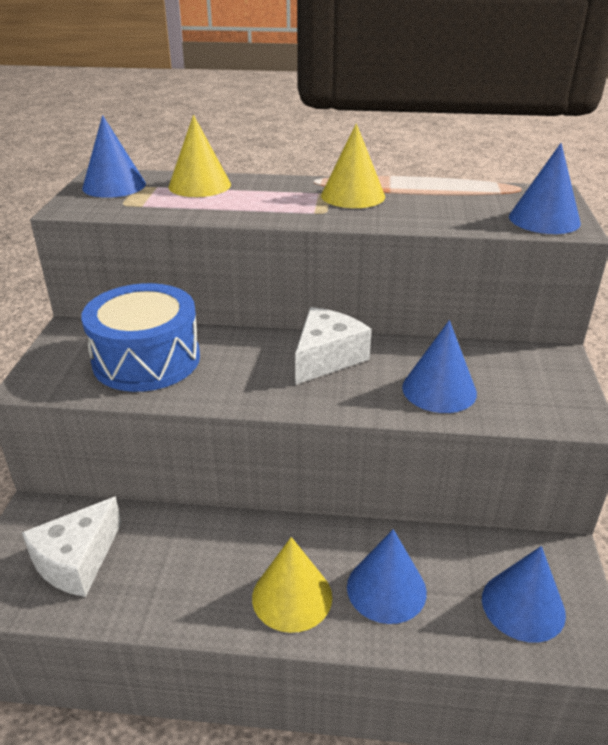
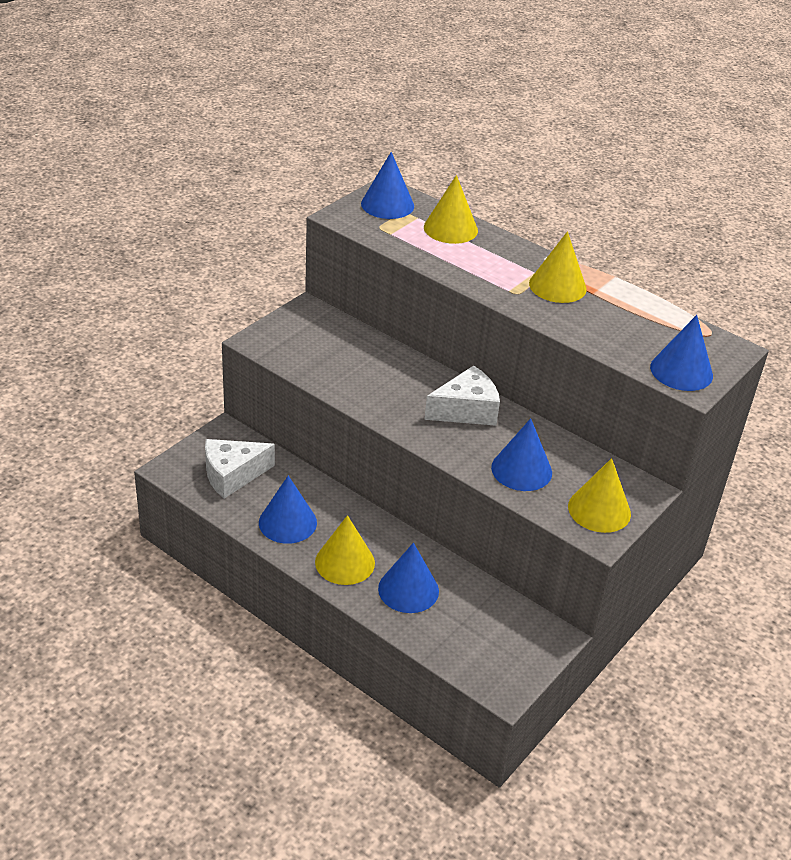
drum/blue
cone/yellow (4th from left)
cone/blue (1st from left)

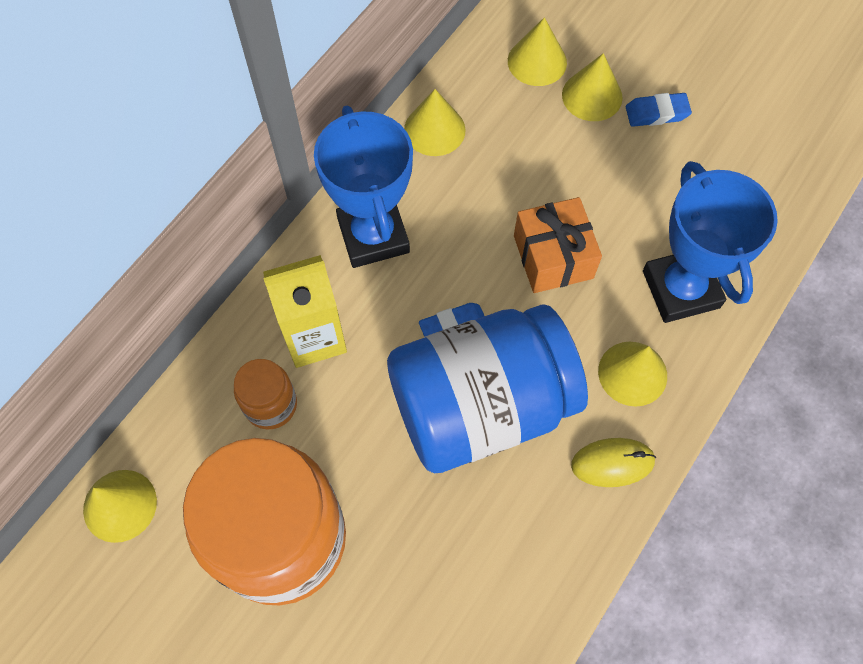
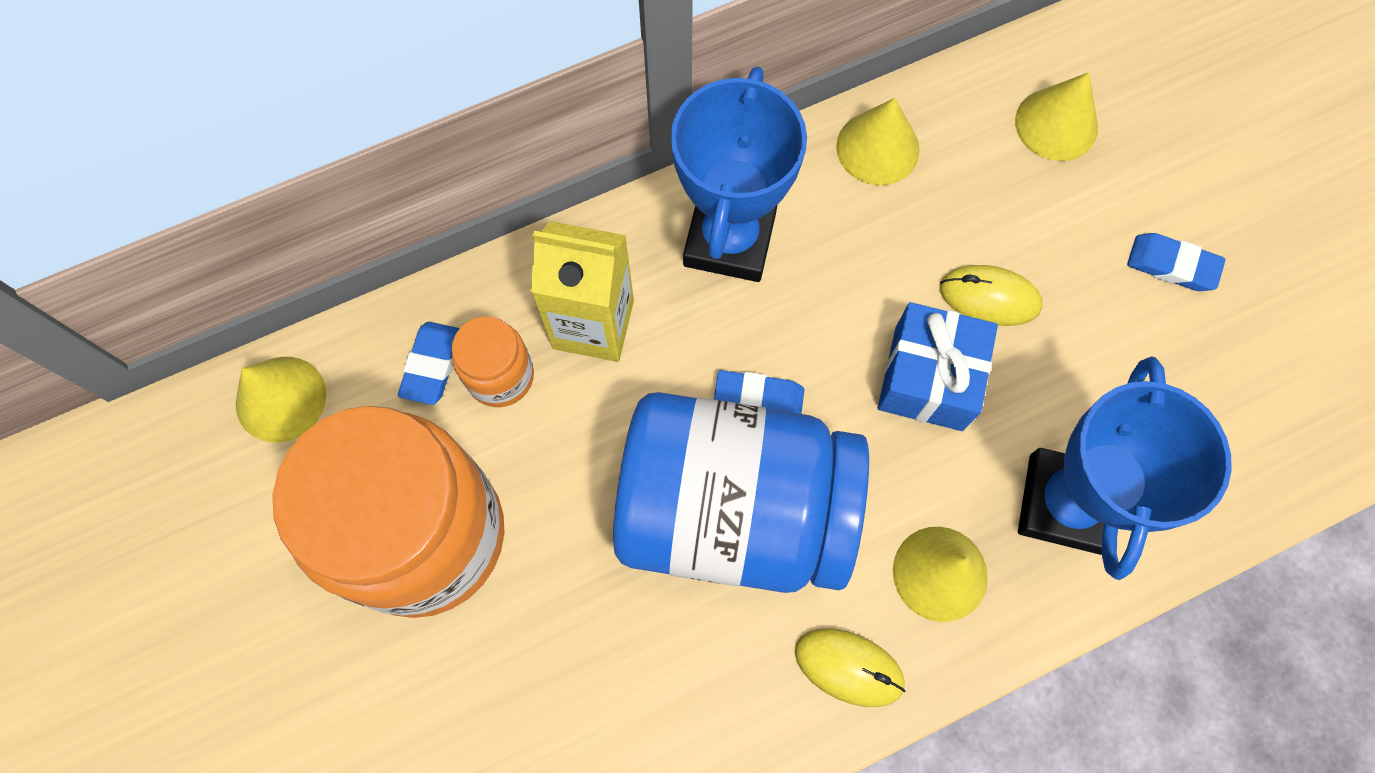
cone/yellow (4th from left in the first image)
eraser/blue (1st from left)
mouse/yellow (2nd from left)
gift/blue

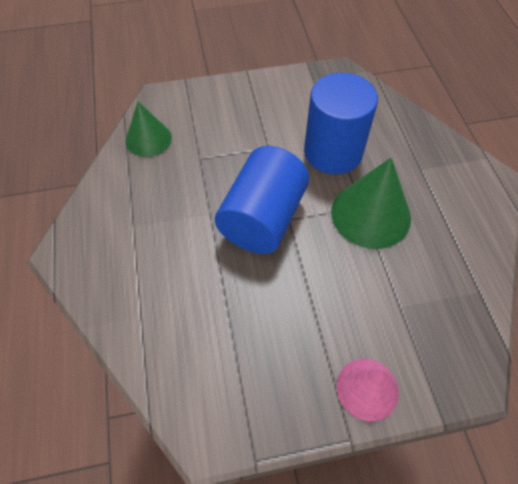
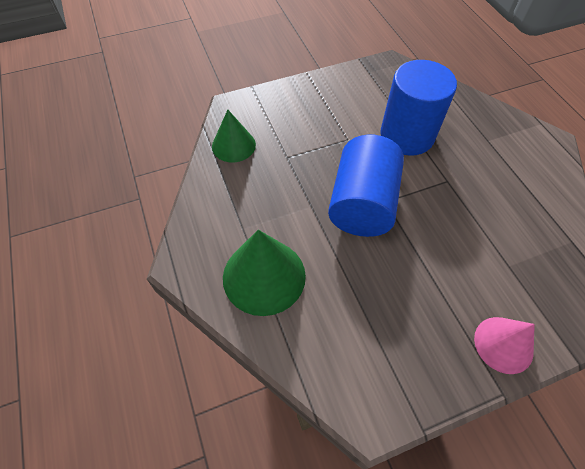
cone/green (2nd from left)

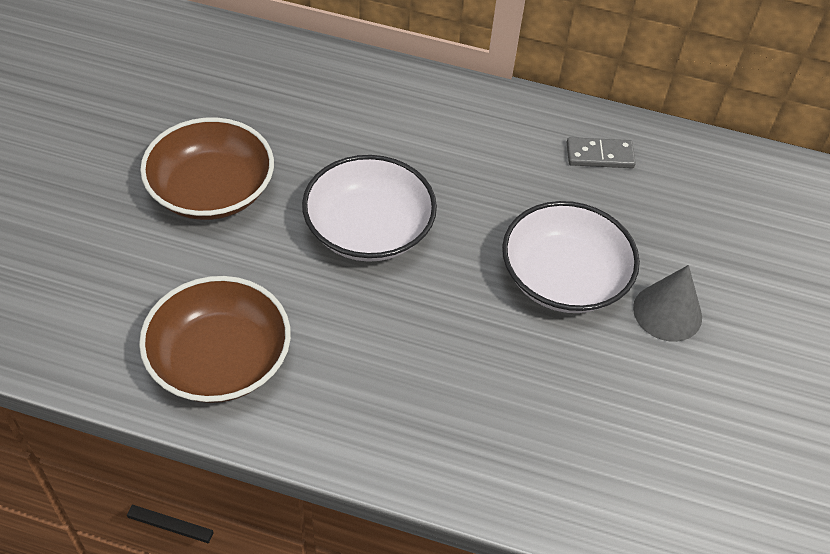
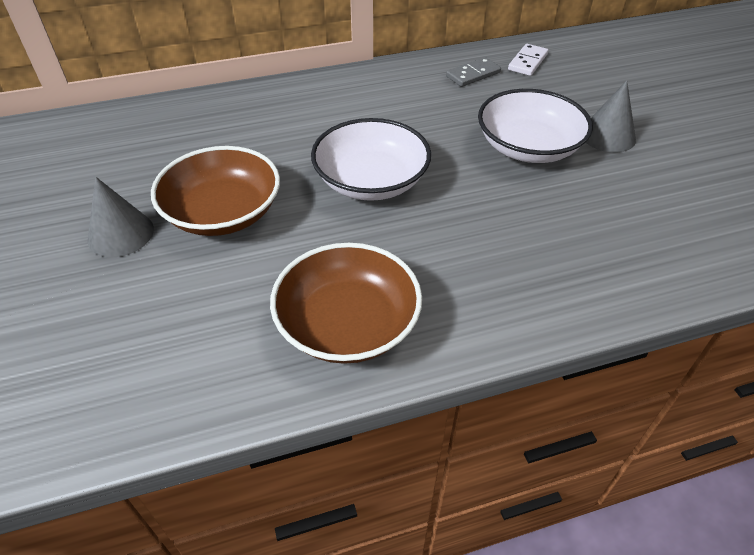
cone/grey (1st from left)
domino/white

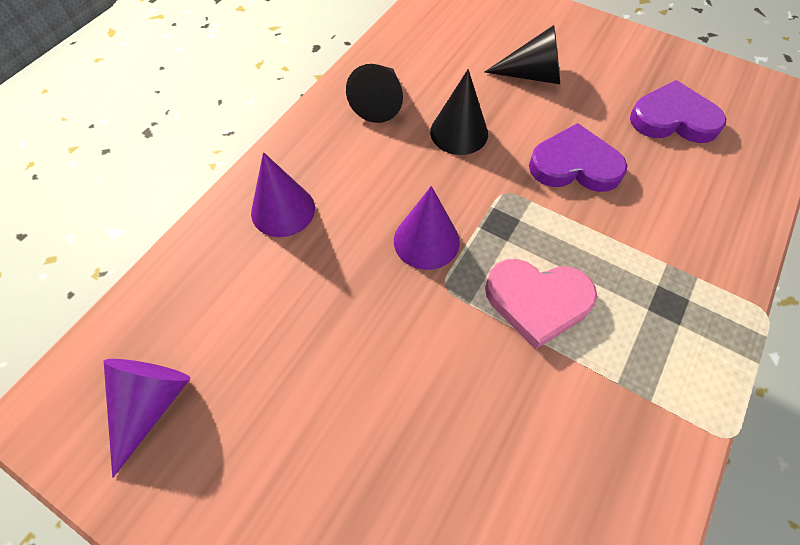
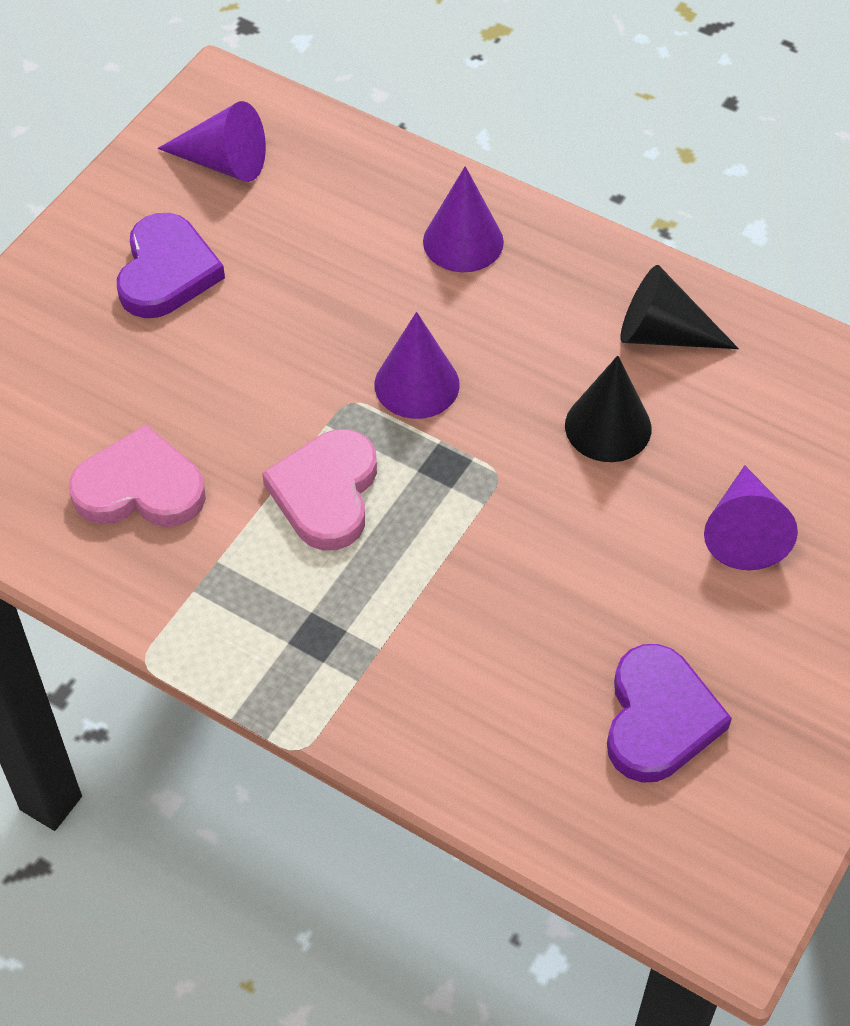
heart/pink (1st from left)
heart/purple (1st from left)
cone/purple (4th from left)

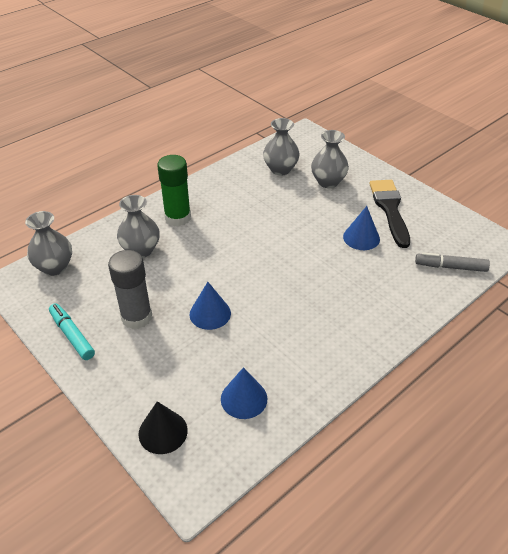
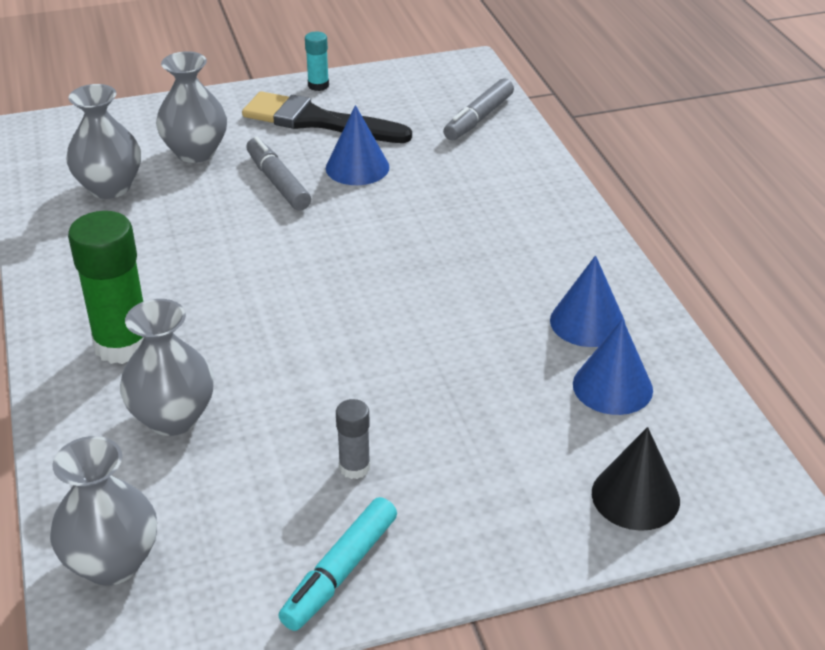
marker/grey (1st from left)
glue stick/turquoise
cone/blue (2nd from left)
marker/turquoise
glue stick/grey

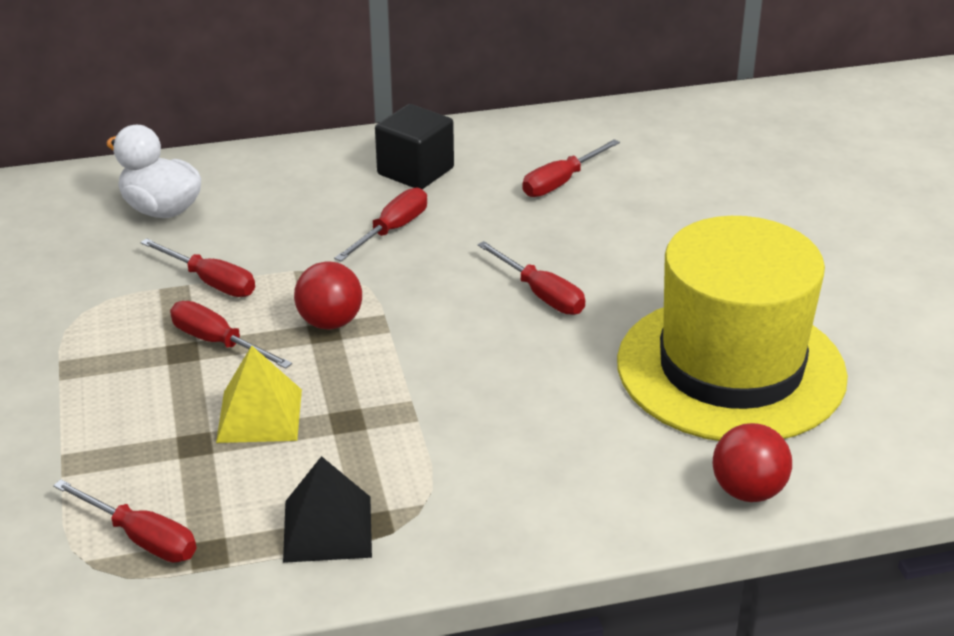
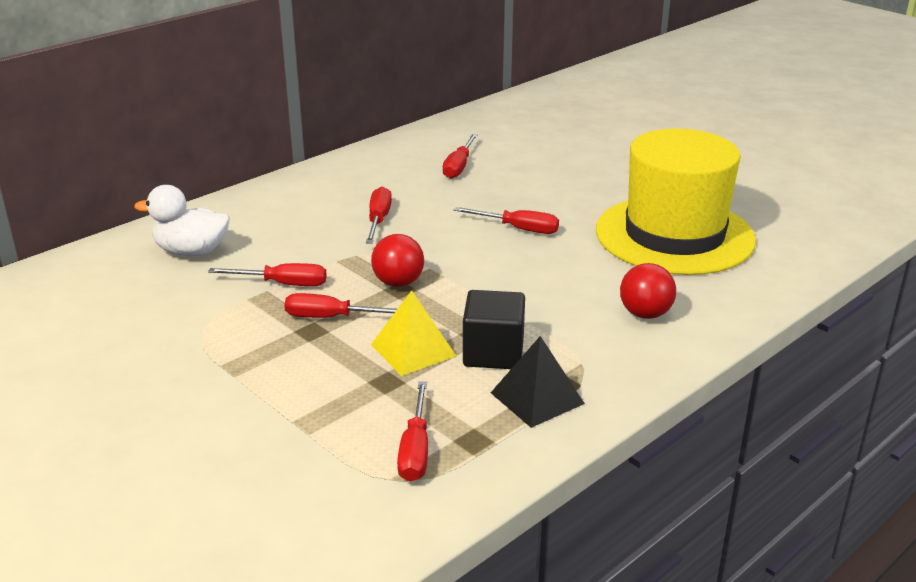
cube/black
ball/red (2nd from left)
screwdriver/red (4th from left)

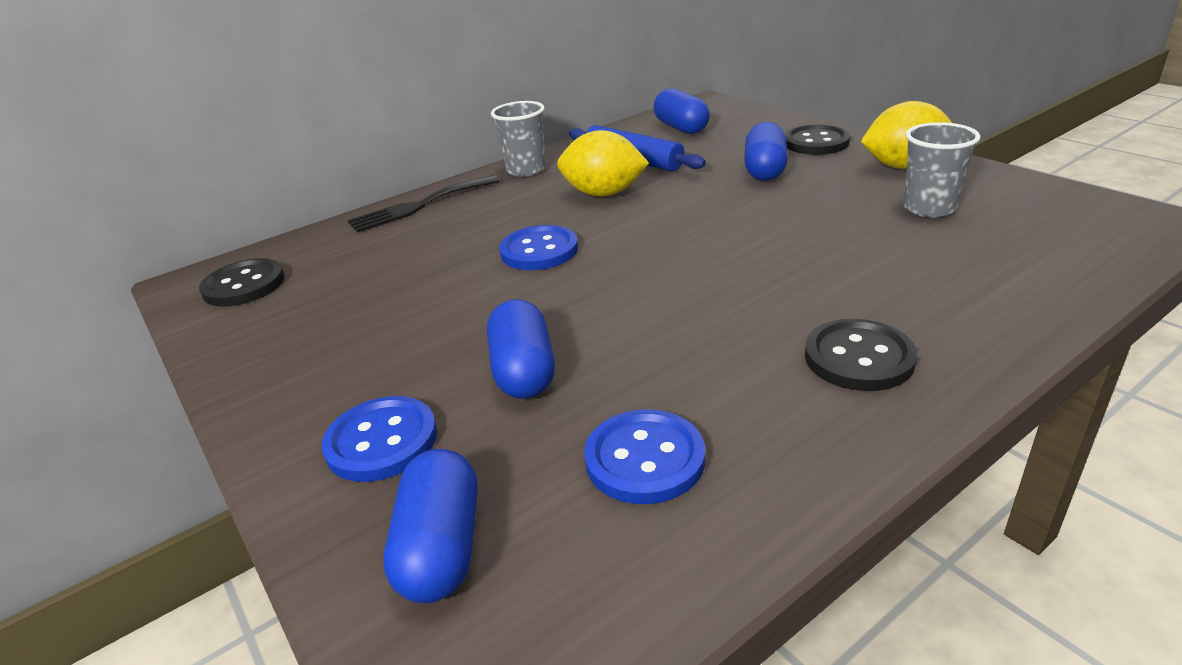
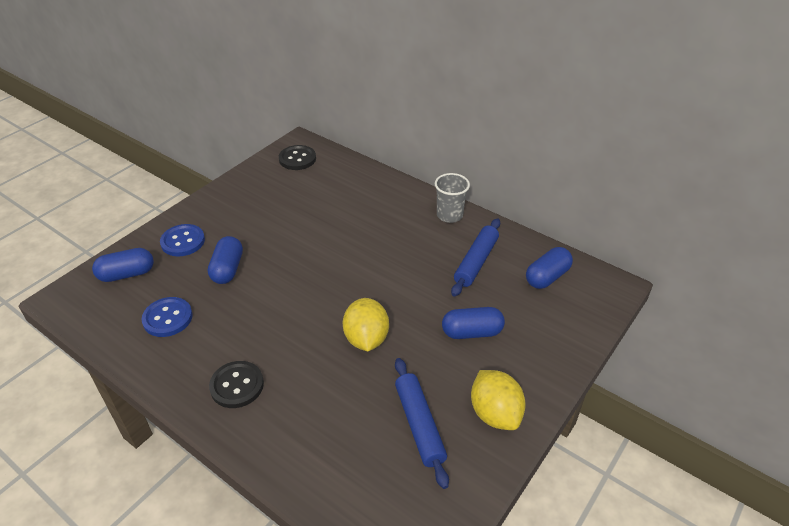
fork/black
button/blue (2nd from left in the first image)
button/black (2nd from left in the first image)
lemon/yellow (1st from left)
rolling pin/blue (1st from left)
capsule/blue (2nd from left)

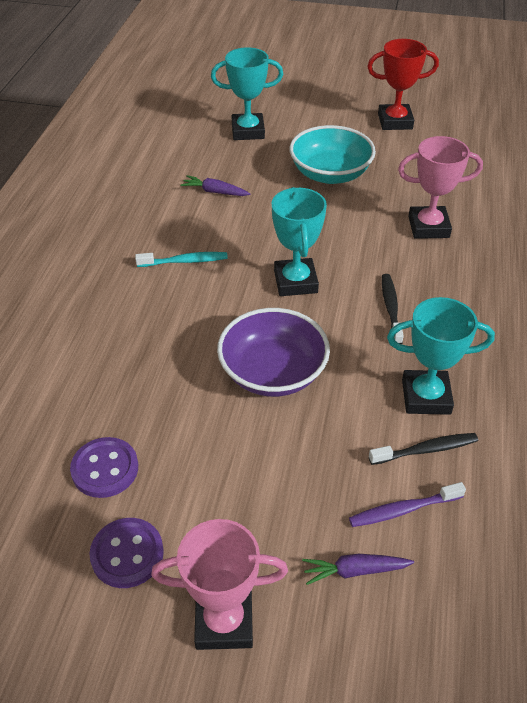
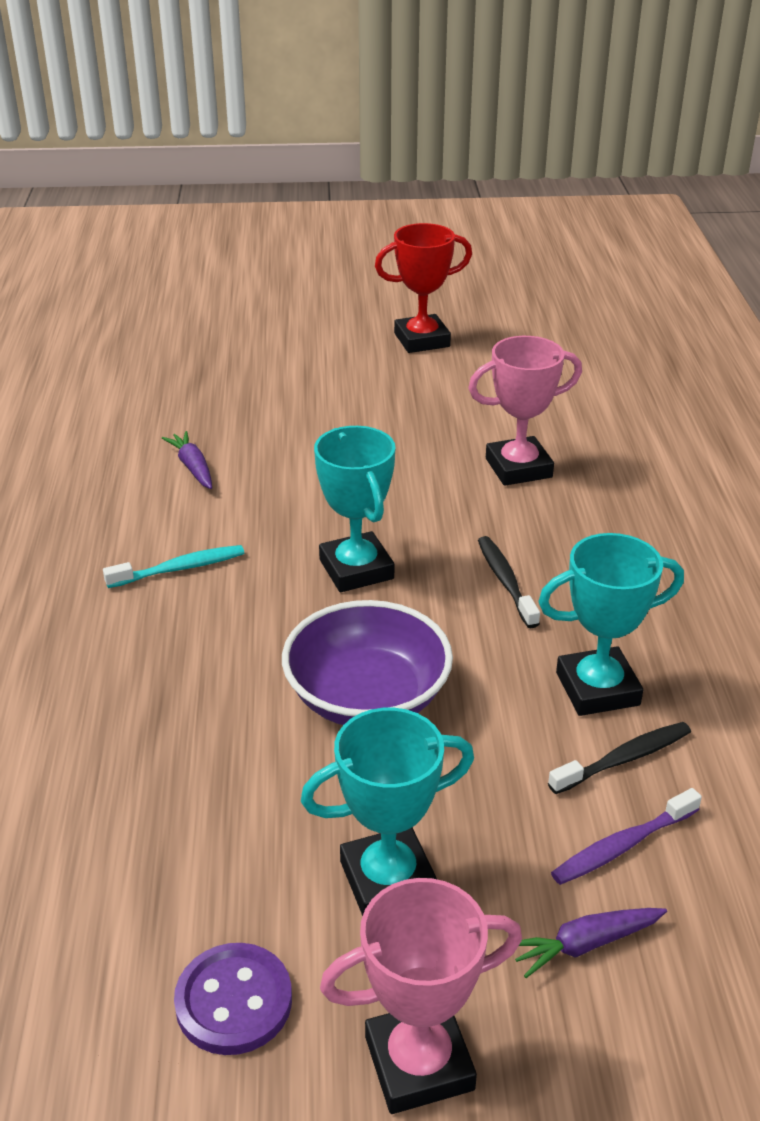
button/purple (1st from left in the first image)
bowl/turquoise
trophy/turquoise (2nd from left)
carrot/purple (1st from left)

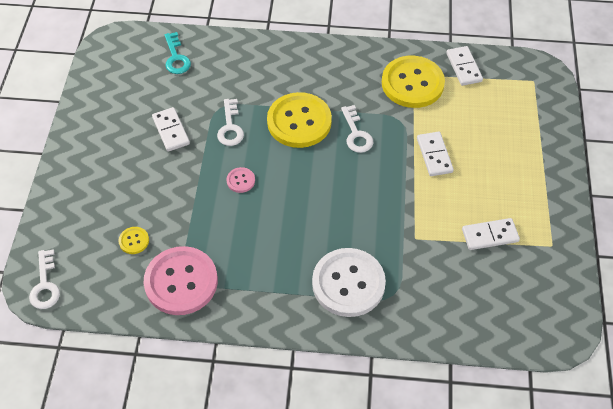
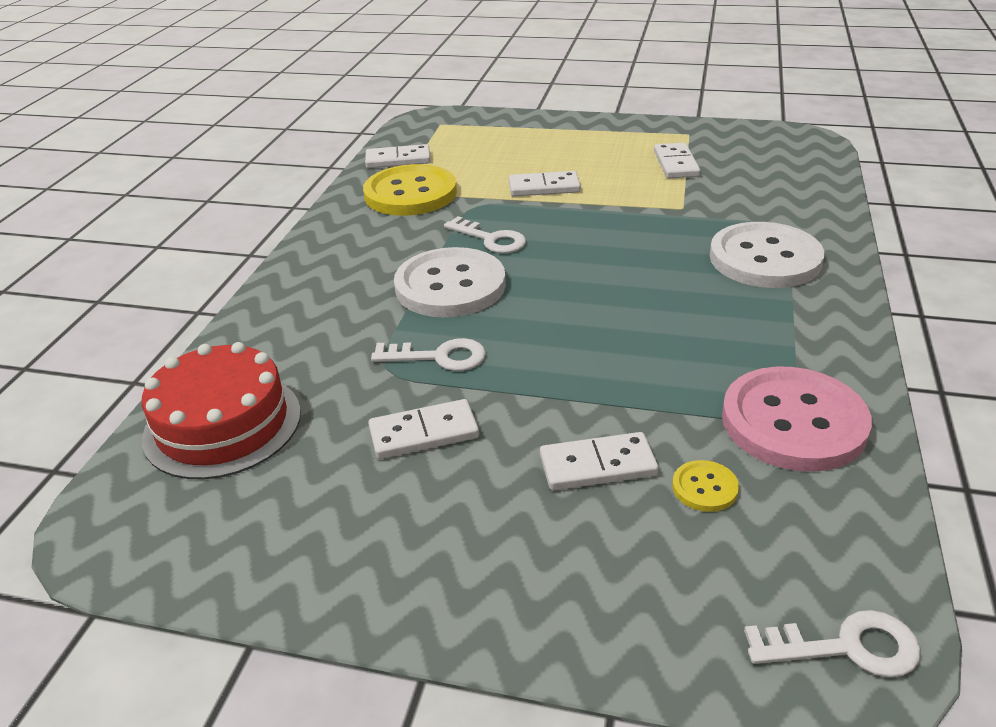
button/pink (2nd from left in the first image)
domino/white (4th from left)
cake/red
button/white (1st from left)
key/white (2nd from left)

